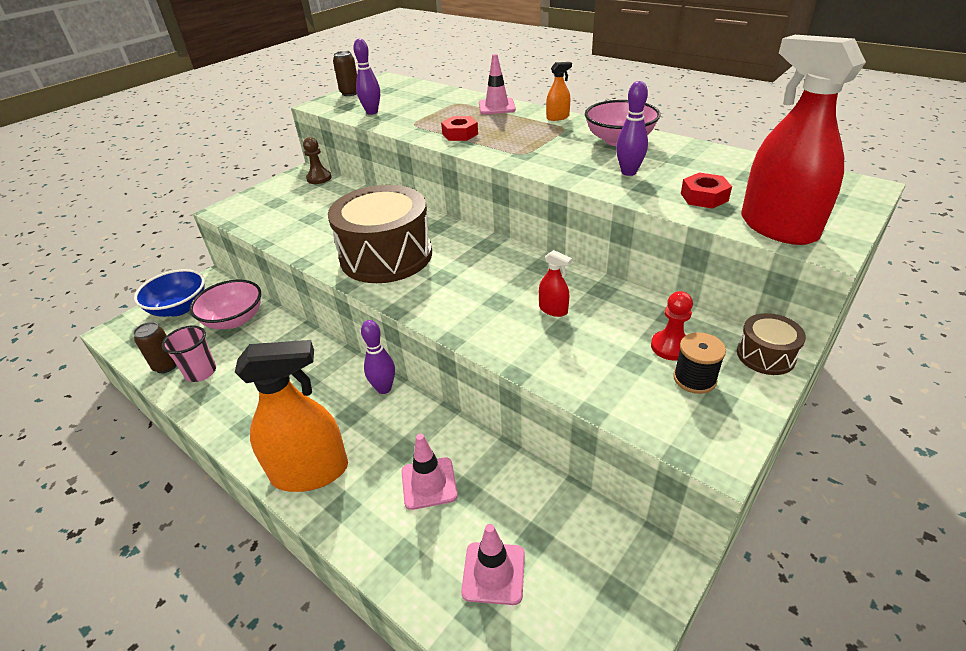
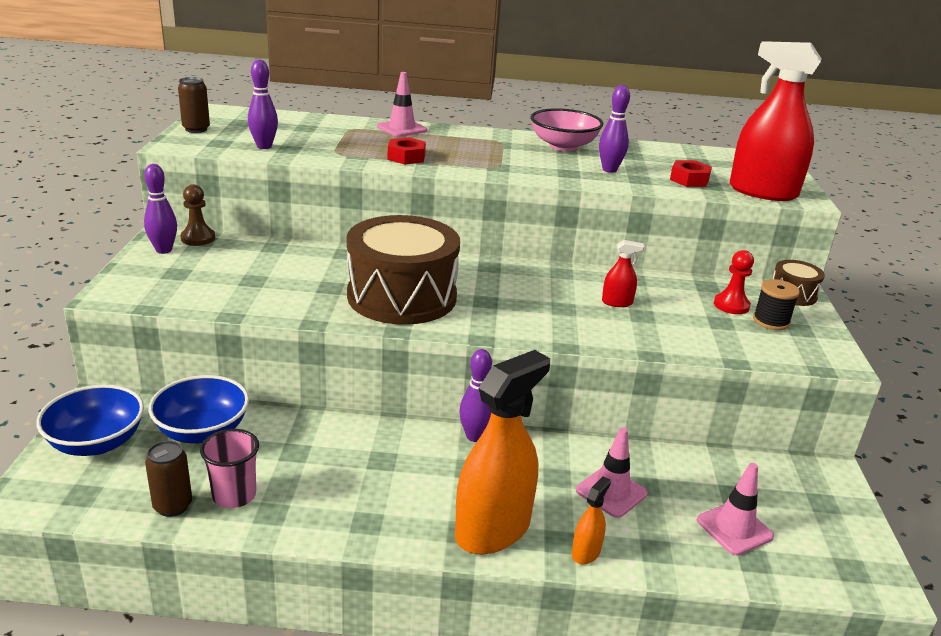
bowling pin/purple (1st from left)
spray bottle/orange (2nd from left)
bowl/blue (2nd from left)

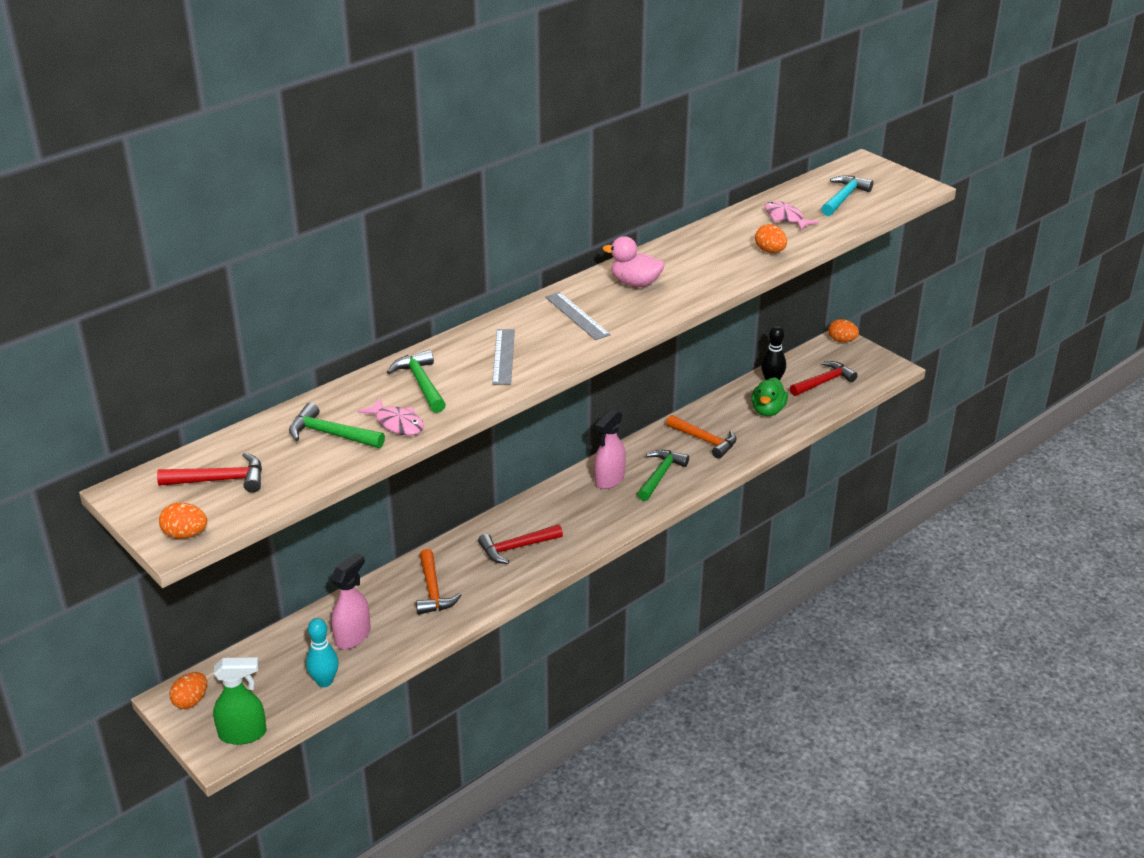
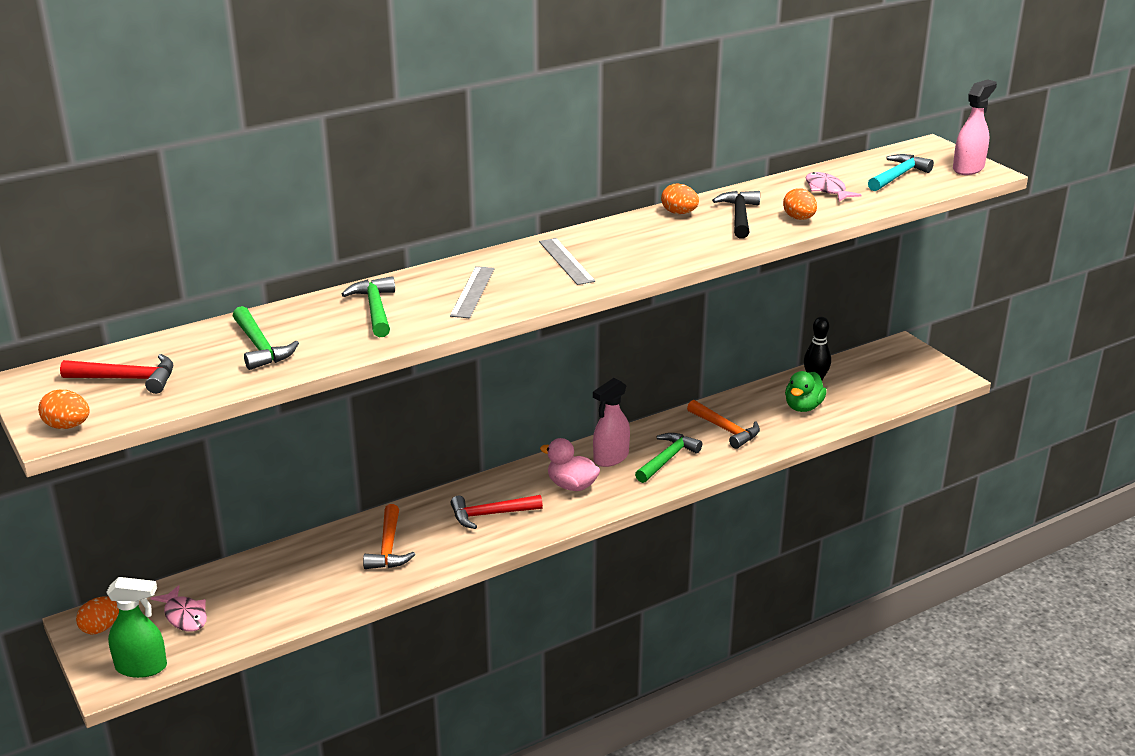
bowling pin/turquoise
hammer/red (3rd from left in the first image)
hammer/black
spray bottle/pink (2nd from left)
fish/pink (1st from left)
duck/pink
egg/orange (3rd from left)
hammer/green (1st from left)

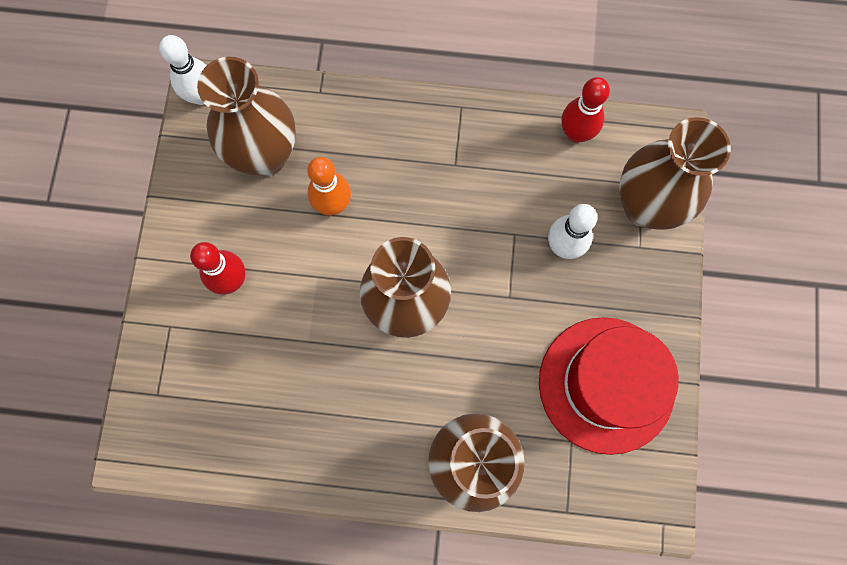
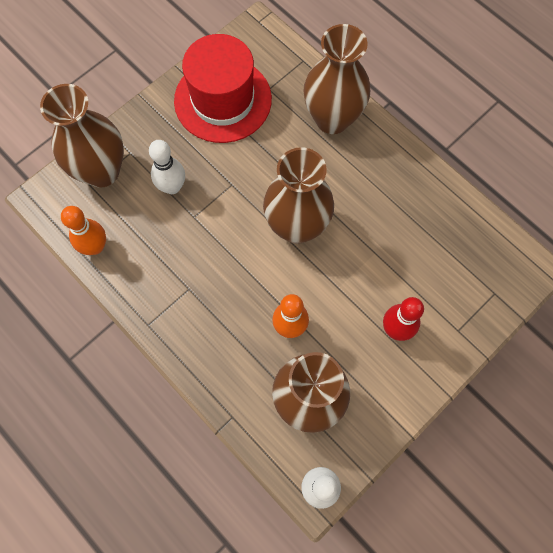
bowling pin/orange (1st from left)

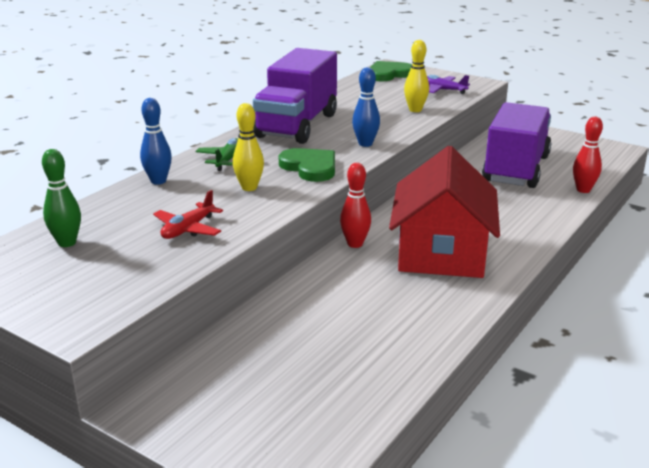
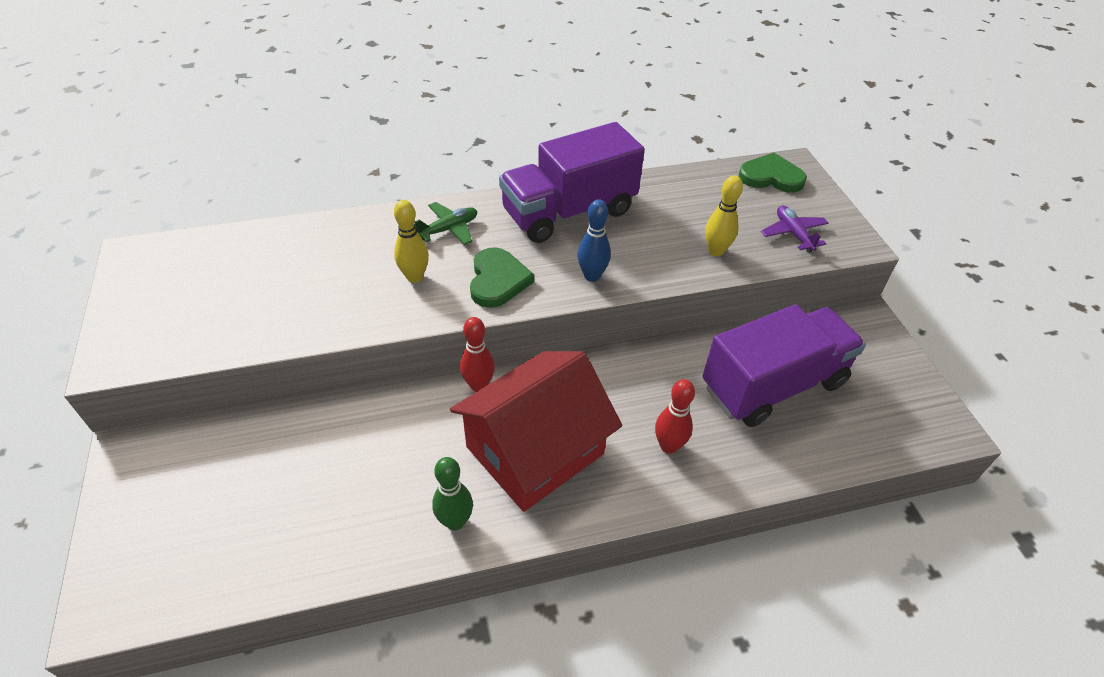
bowling pin/blue (1st from left in the first image)
plane/red
bowling pin/green
bowling pin/red (2nd from left)

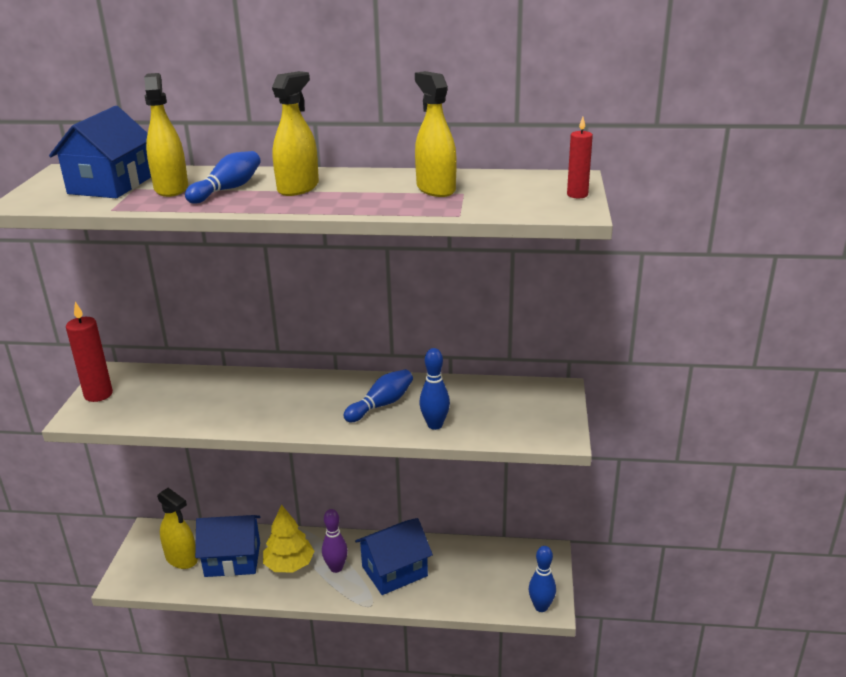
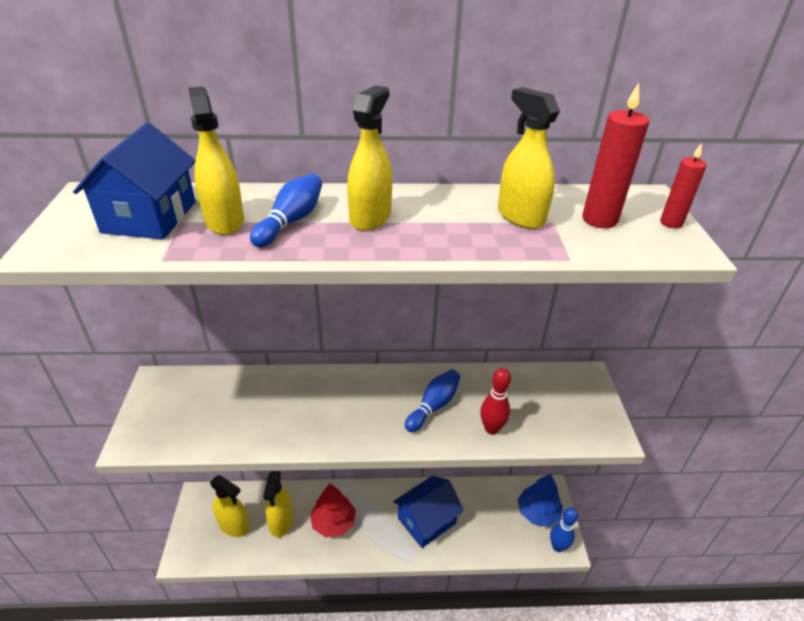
bowling pin/purple
tree/blue
candle/red (1st from left)
spray bottle/yellow (3rd from left)
tree/red
bowling pin/red

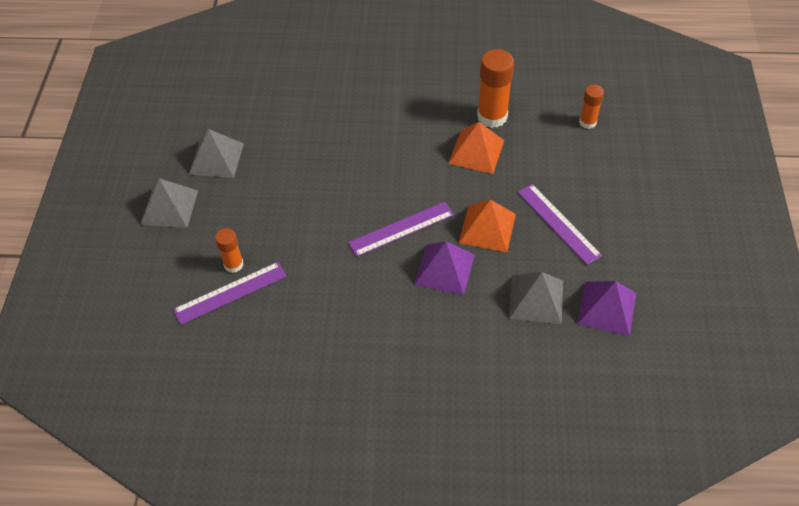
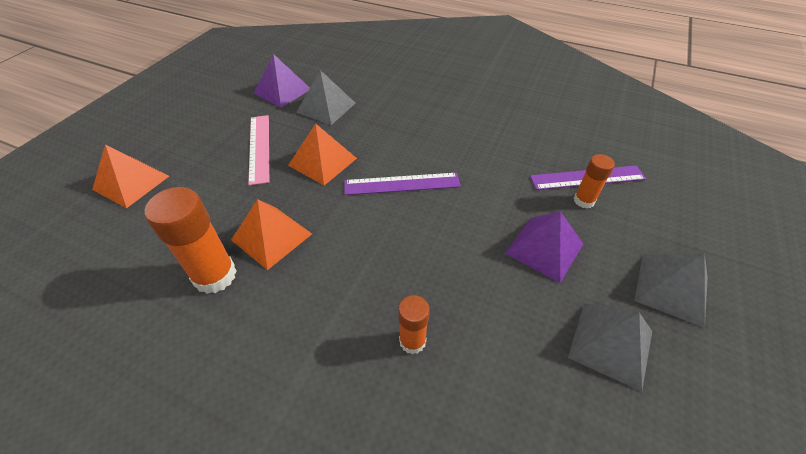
pyramid/orange (1st from left)
pyramid/purple (2nd from left)
glue stick/orange (2nd from left)
ruler/pink

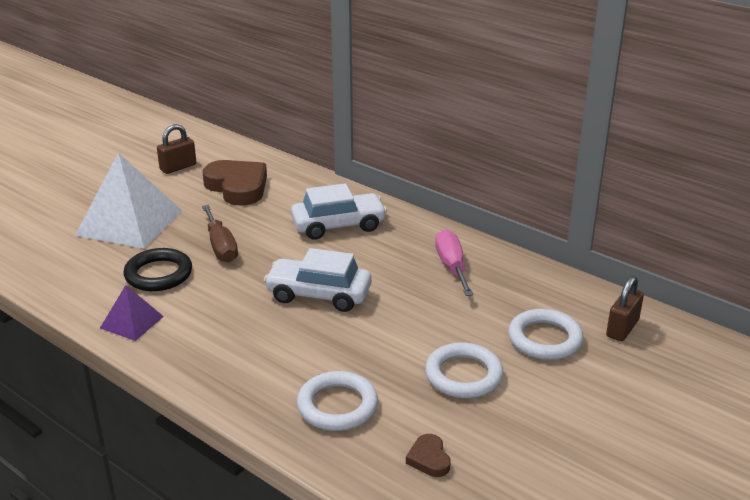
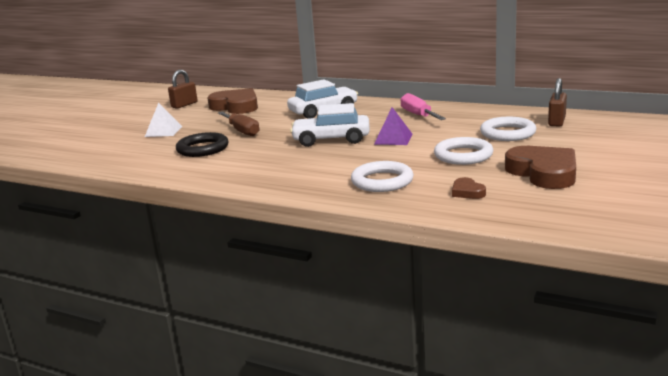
heart/brown (3rd from left)
pyramid/purple
pyramid/white

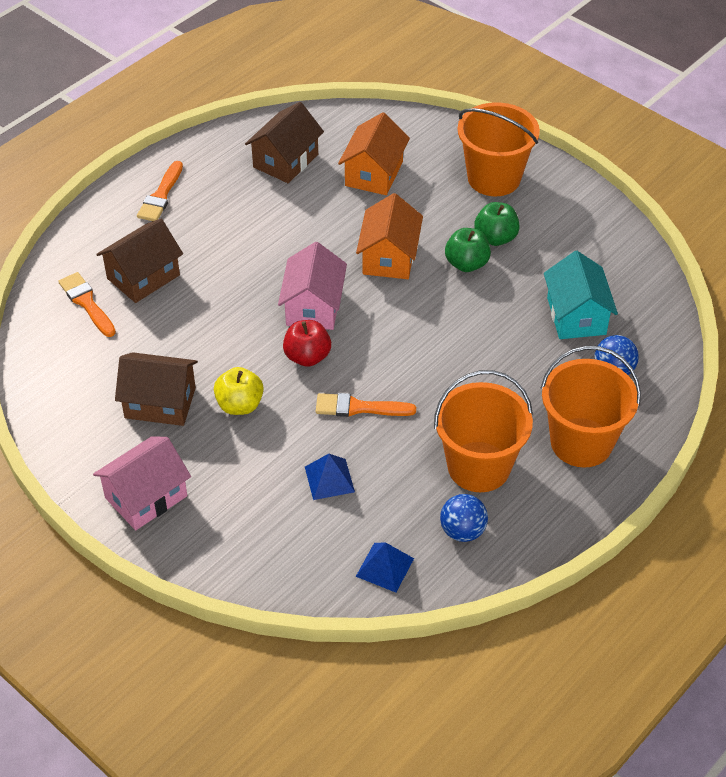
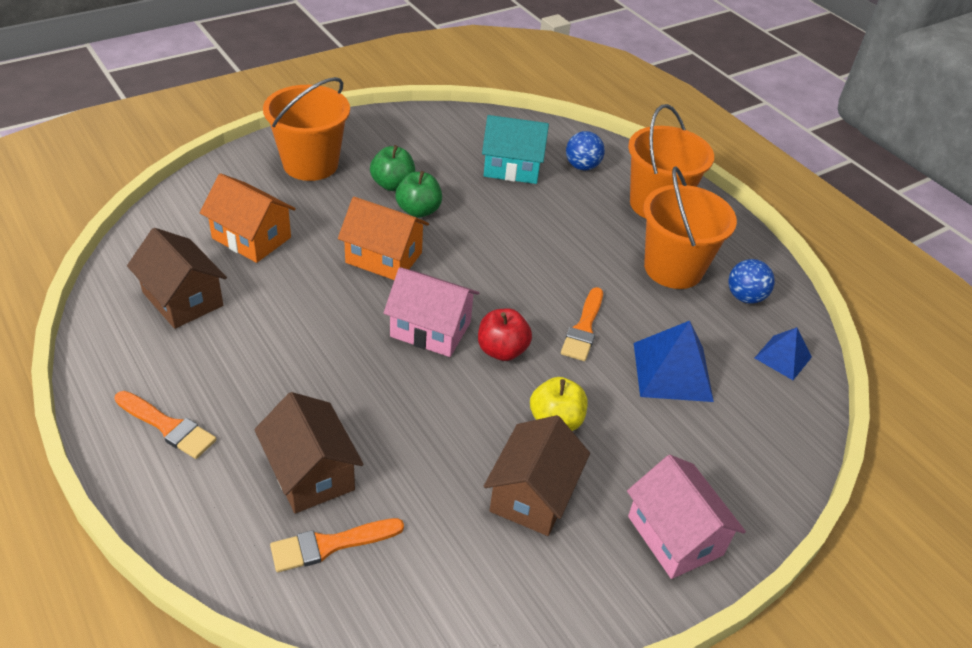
pyramid/blue (1st from left)

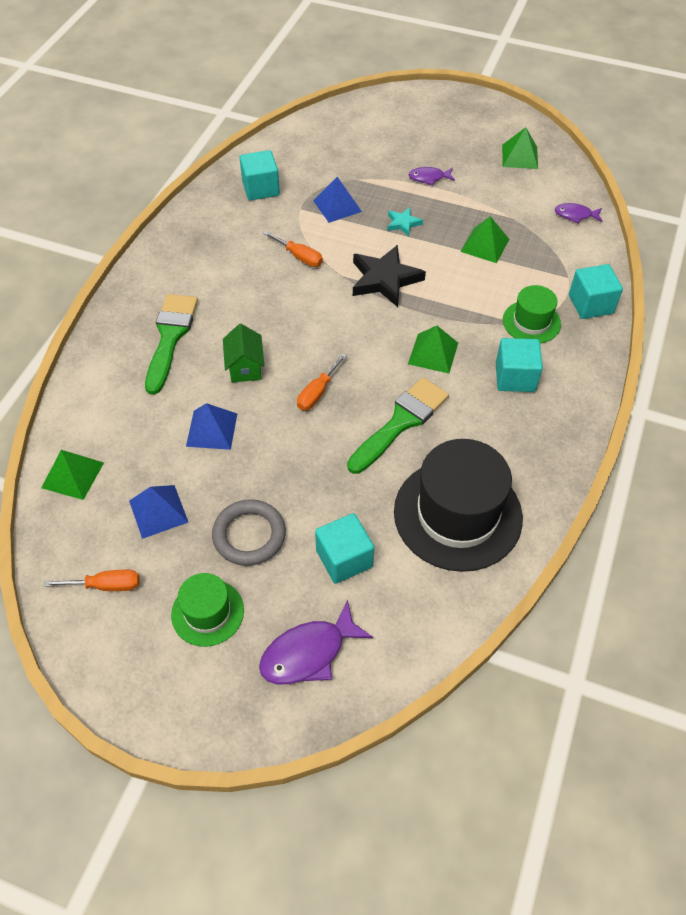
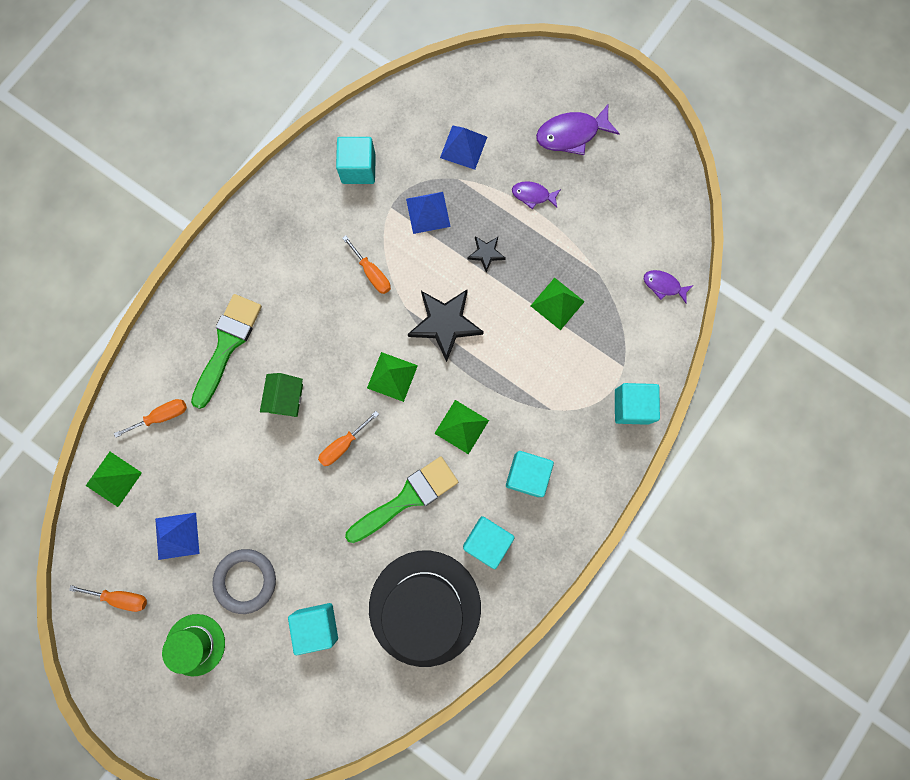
hat/green (2nd from left in the first image)
screwdriver/orange (2nd from left)
cube/turquoise (3rd from left)
pyramid/blue (3rd from left)
fish/purple (2nd from left)
pyramid/green (2nd from left)
star/black (2nd from left)

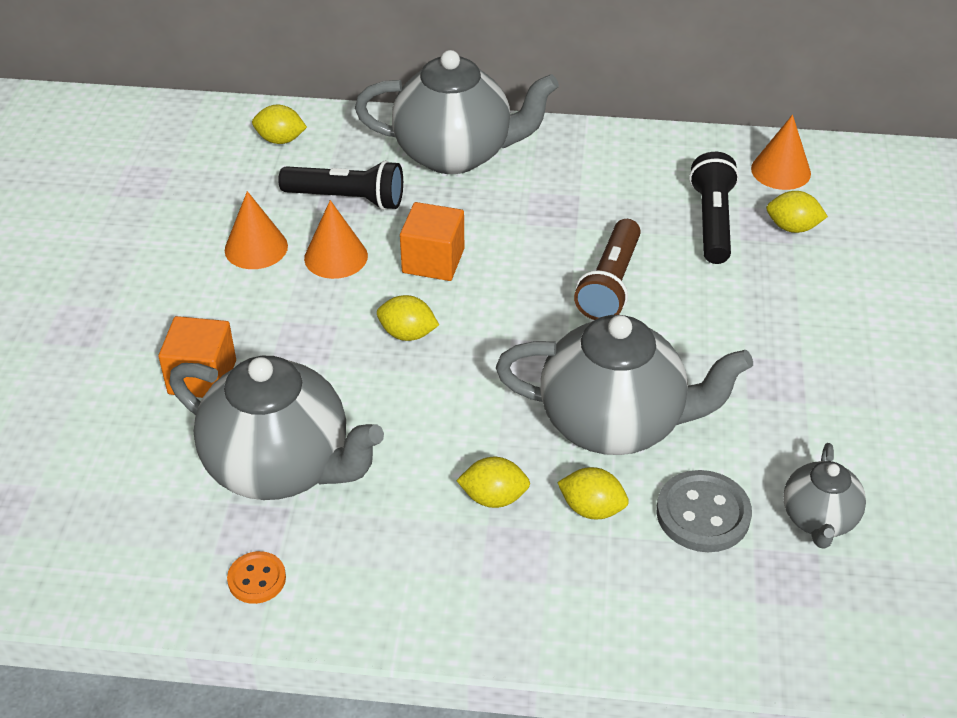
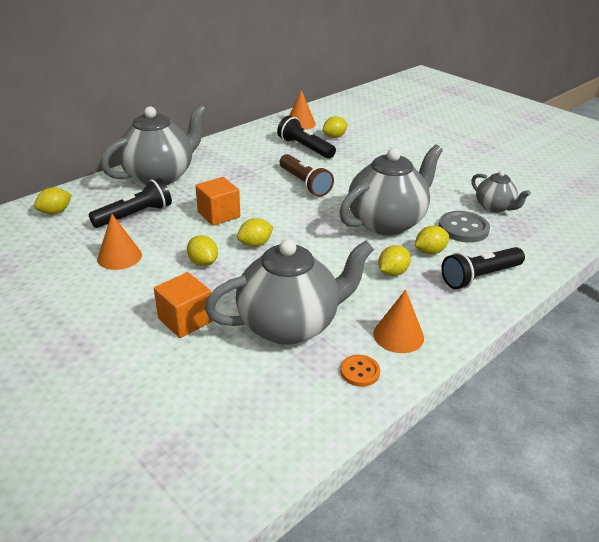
lemon/yellow (2nd from left)
flashlight/black (3rd from left)
cone/orange (3rd from left)

